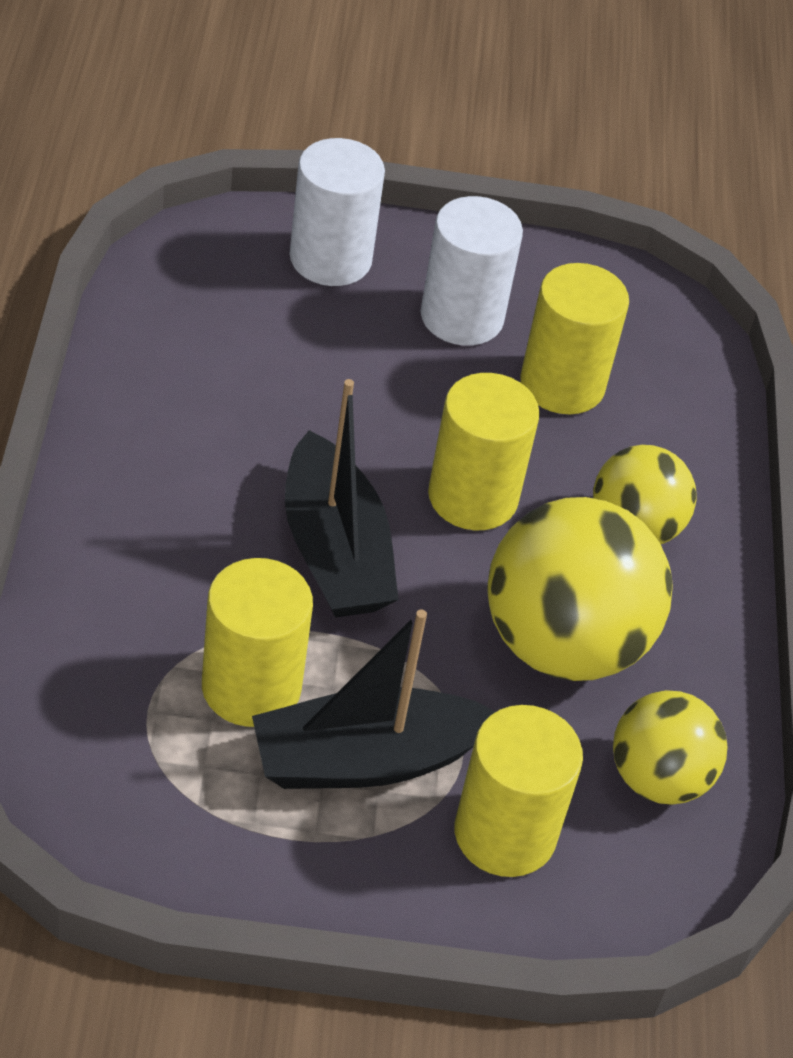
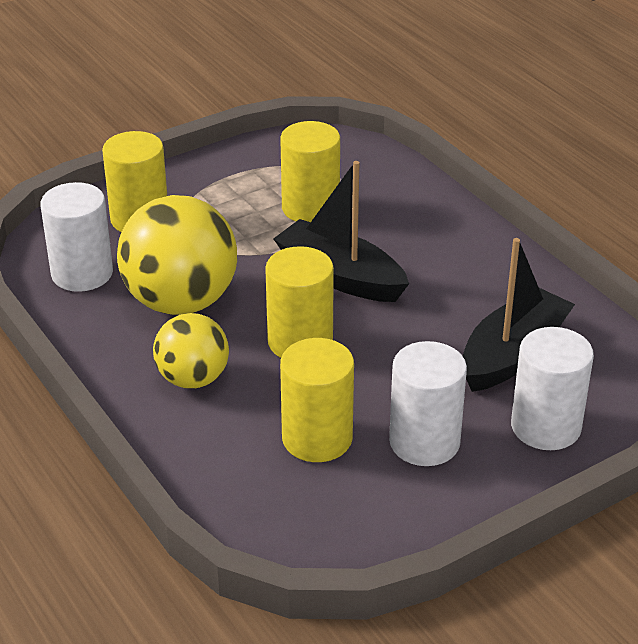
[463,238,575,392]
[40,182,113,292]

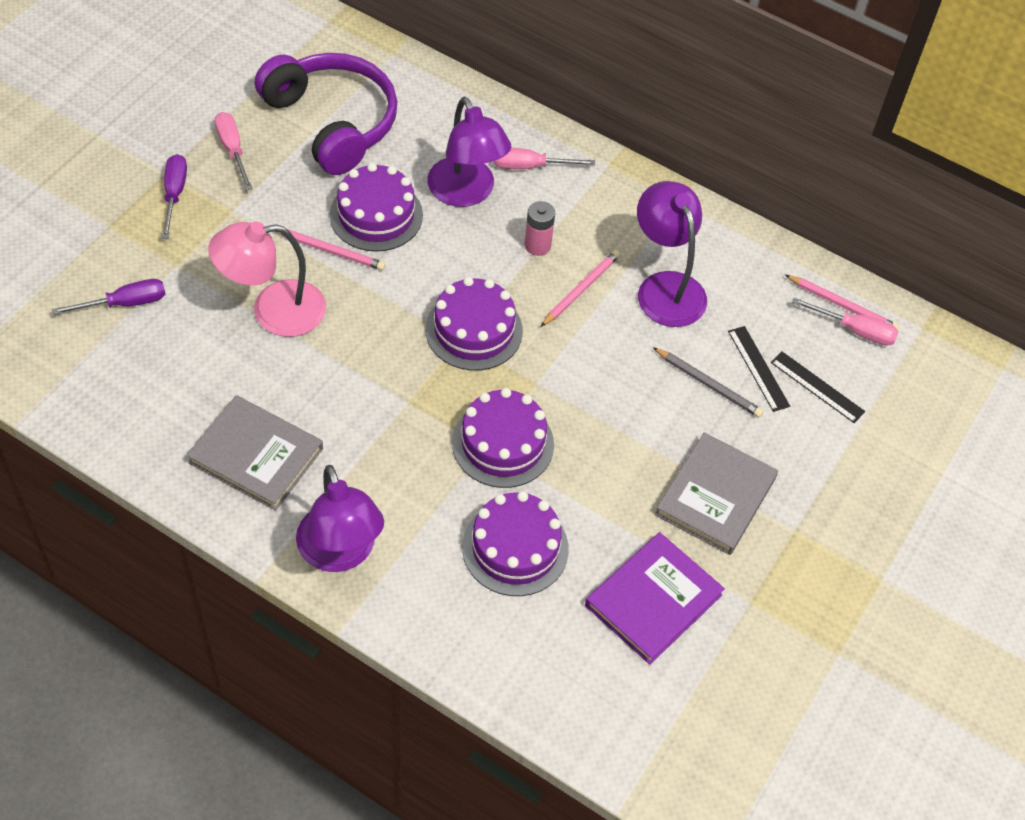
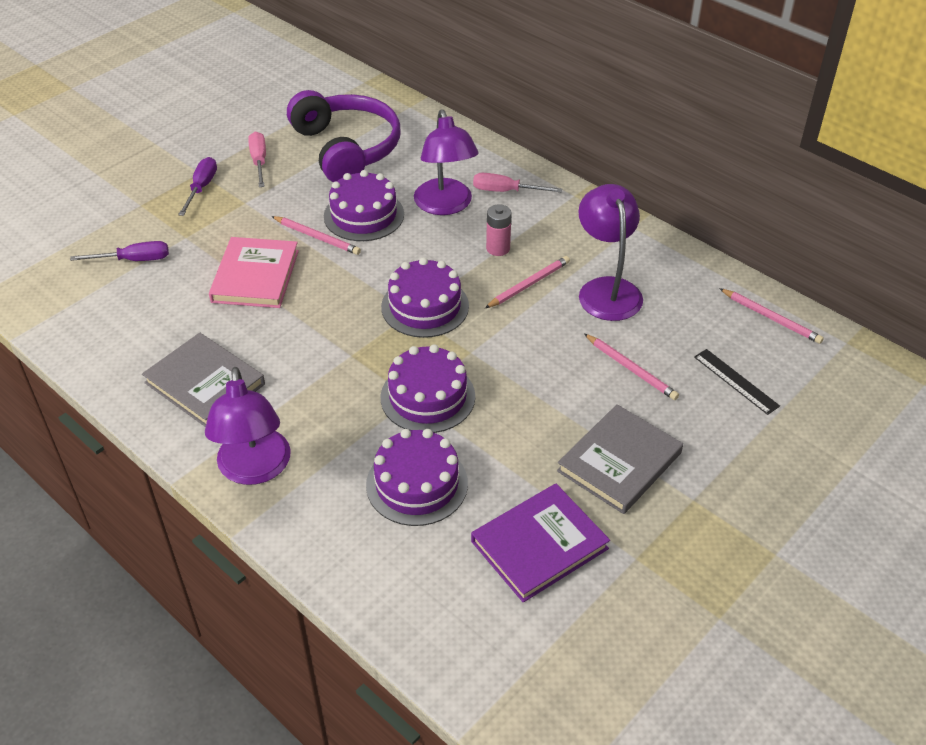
[728,326,790,412] (first image)
[792,298,898,346] (first image)
[209,237,299,308]
[584,334,679,400]

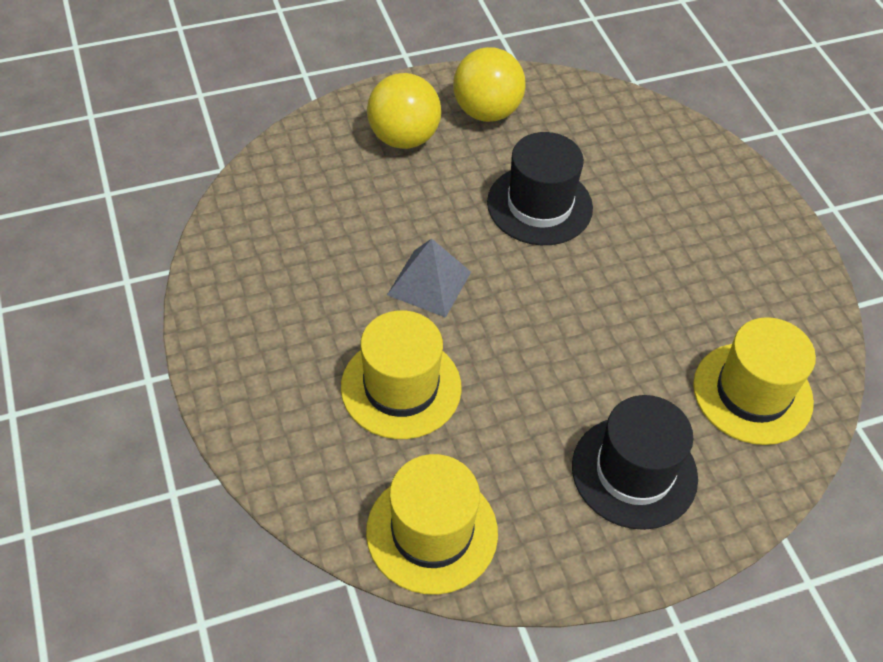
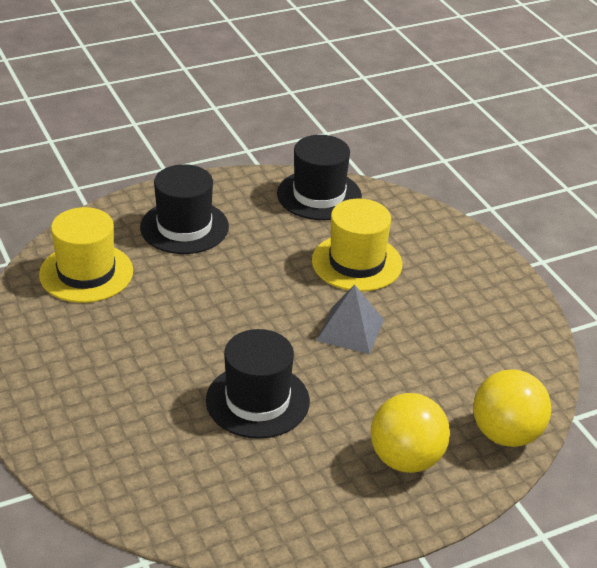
[473,369,551,447]
[277,135,362,220]

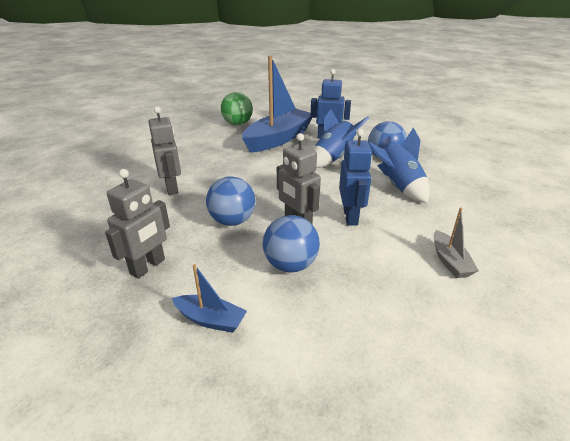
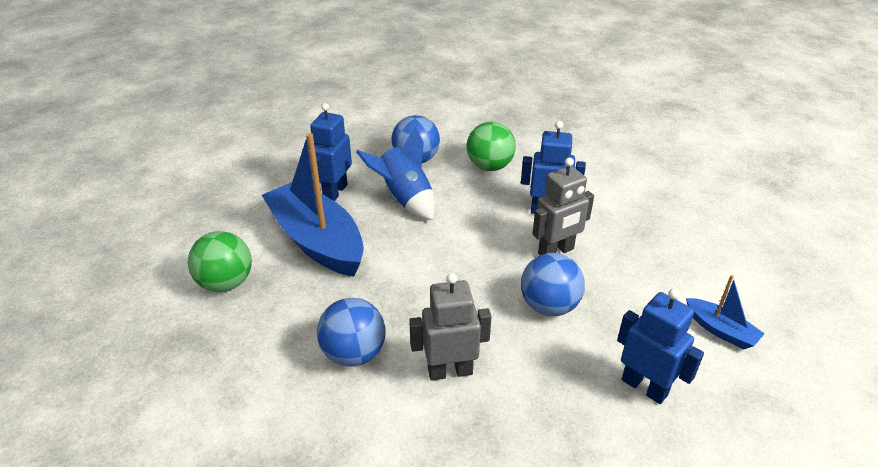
[434,207,479,278] (first image)
[317,298,386,367]
[467,122,516,171]
[617,288,704,404]
[686,275,765,349]

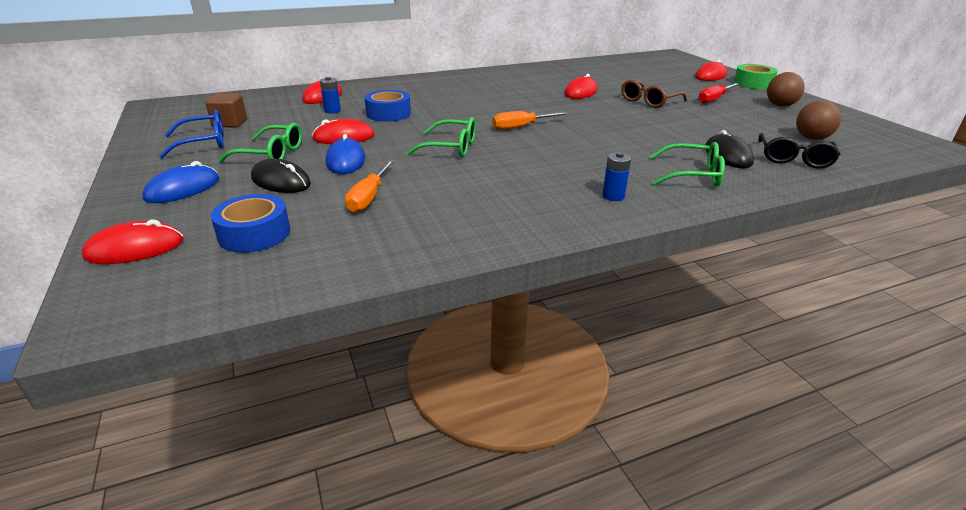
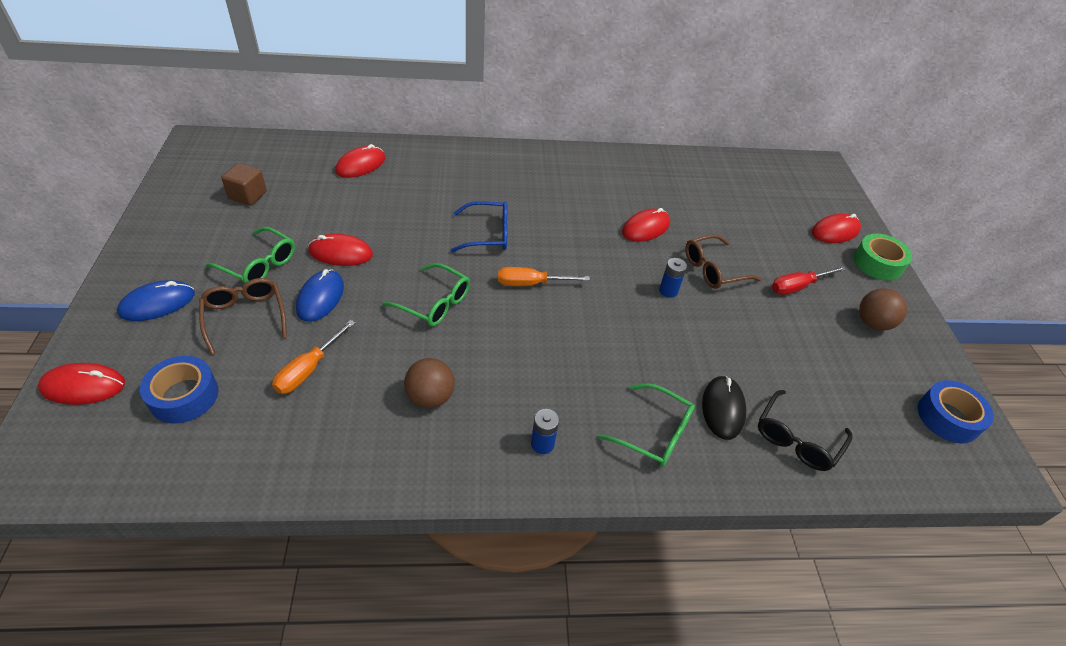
[450,201,508,252]
[659,258,687,298]
[918,380,994,444]
[404,358,455,408]
[199,278,287,355]

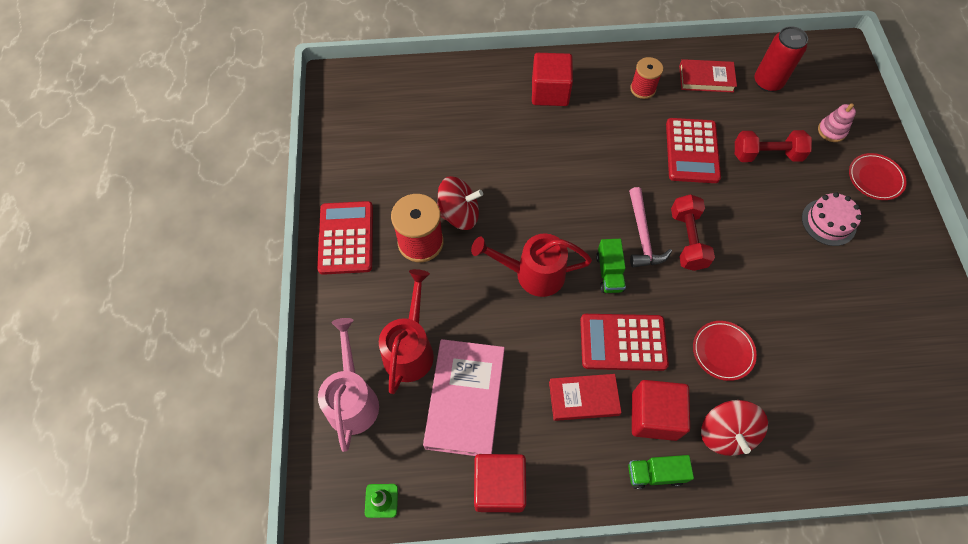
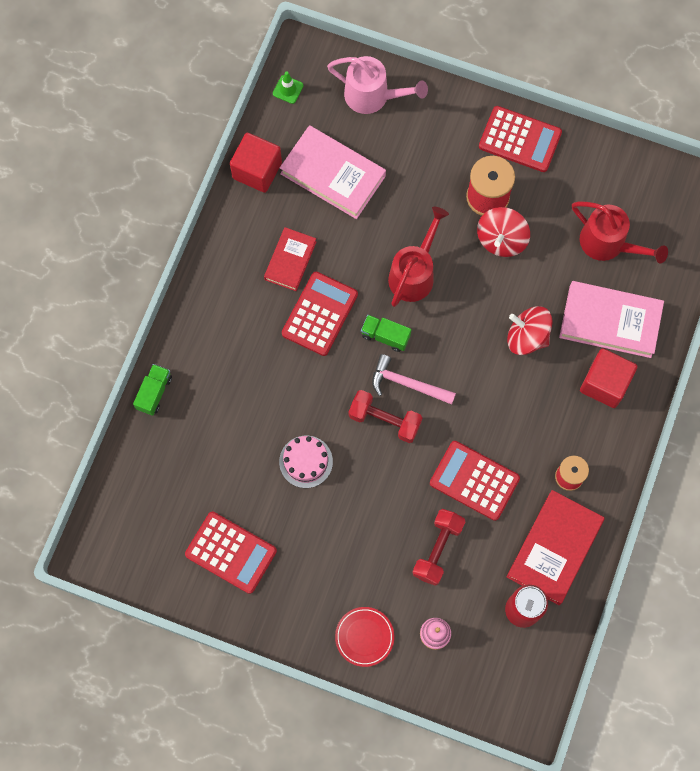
[632,380,690,441] (first image)
[693,321,757,381] (first image)
[185,512,277,594]
[559,281,664,358]
[572,201,668,263]
[133,364,172,416]
[507,306,553,355]
[279,436,333,488]
[506,490,605,605]

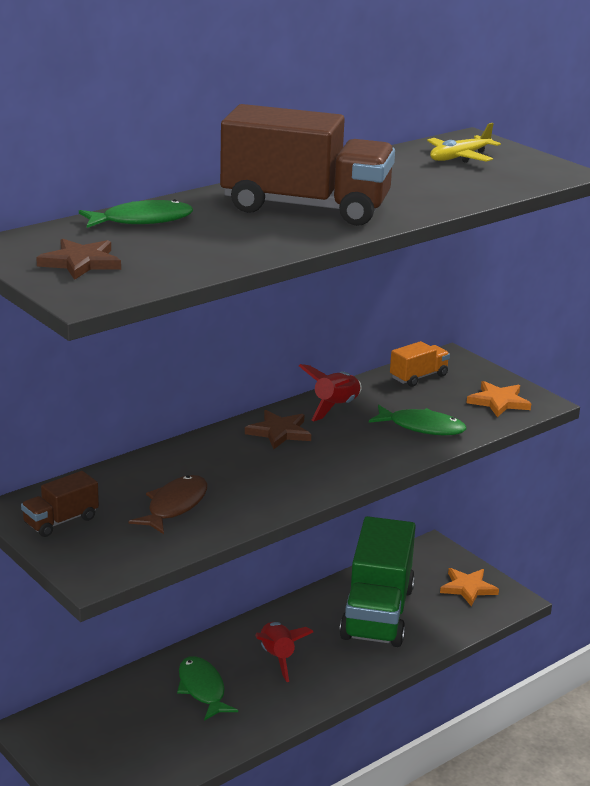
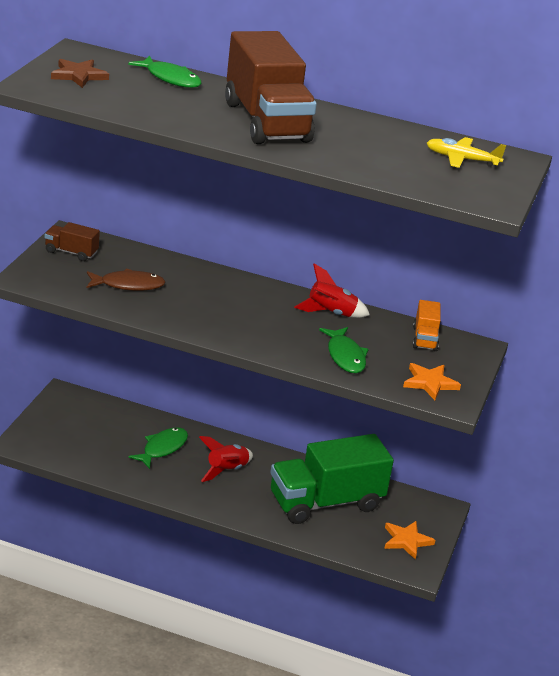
[245,410,311,449] (first image)
[413,300,441,351]

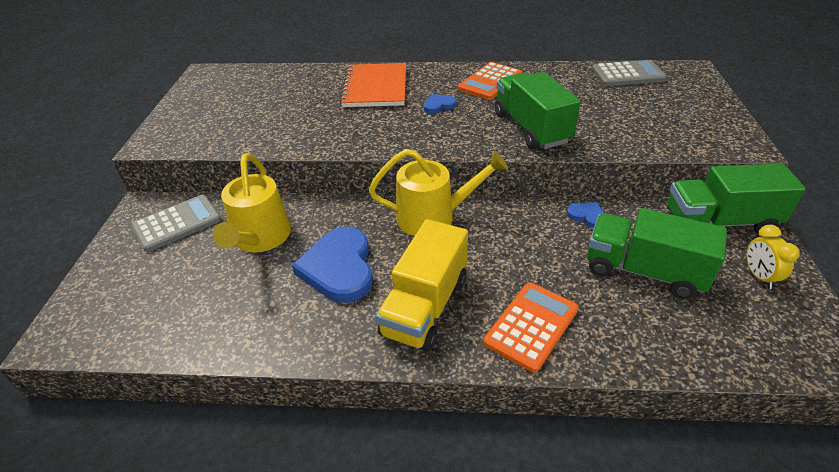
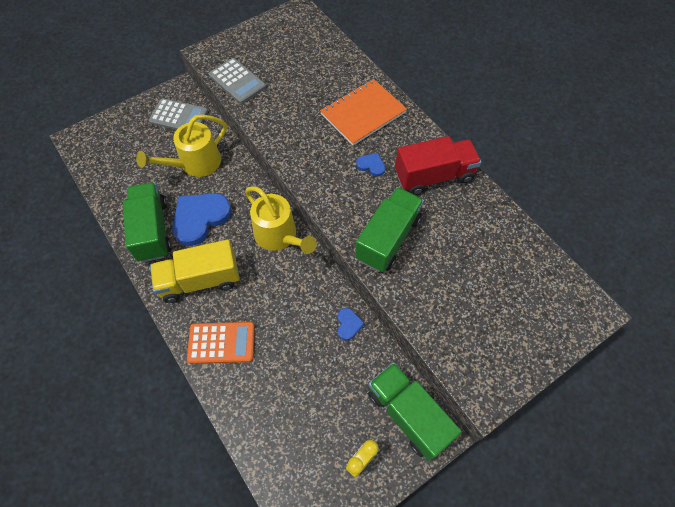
[123,182,171,262]
[209,58,266,104]
[395,136,481,195]

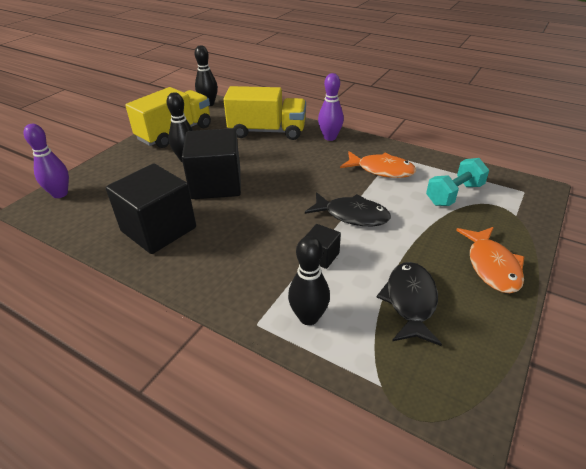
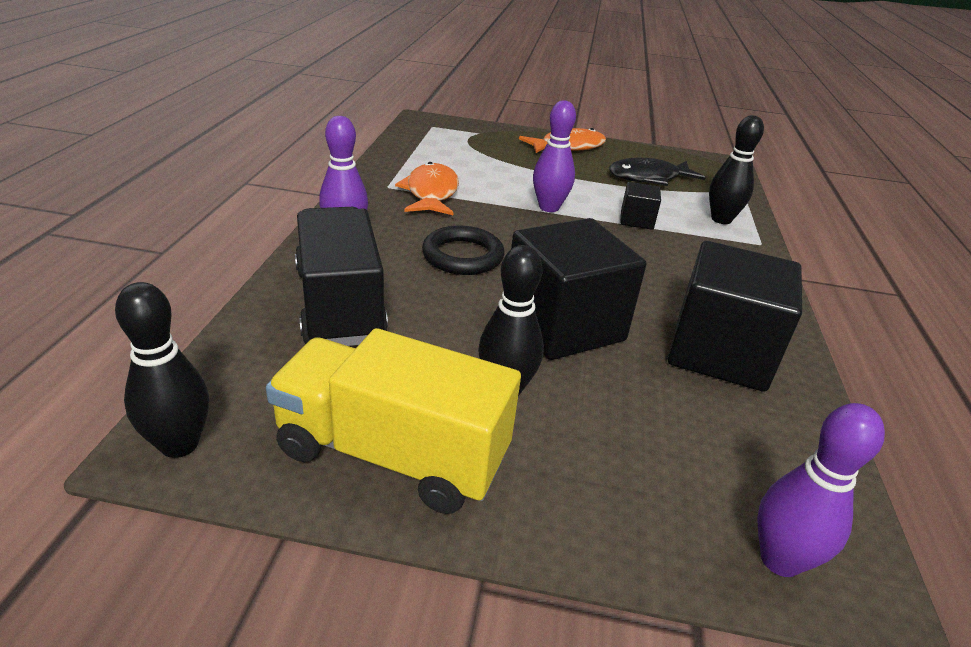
[426,158,489,206] (first image)
[422,226,504,275]
[533,100,576,212]
[295,207,388,346]

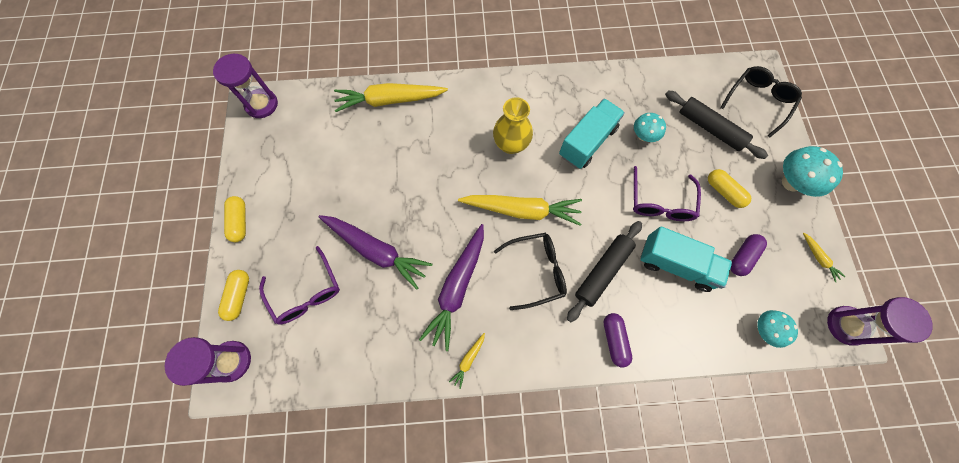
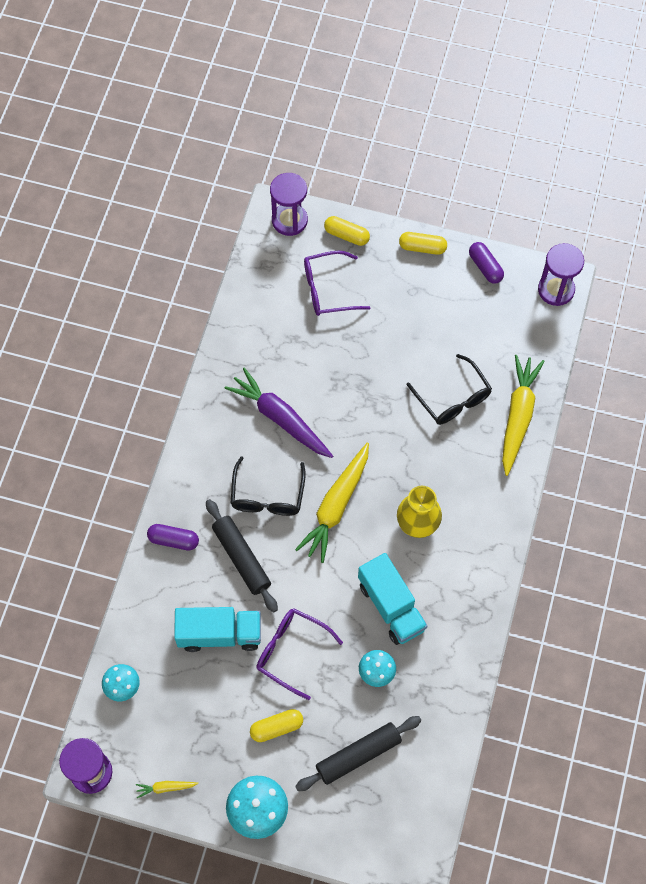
[319,215,432,290] (first image)
[449,333,485,389] (first image)
[407,354,492,425]
[469,242,504,284]
[174,607,261,652]

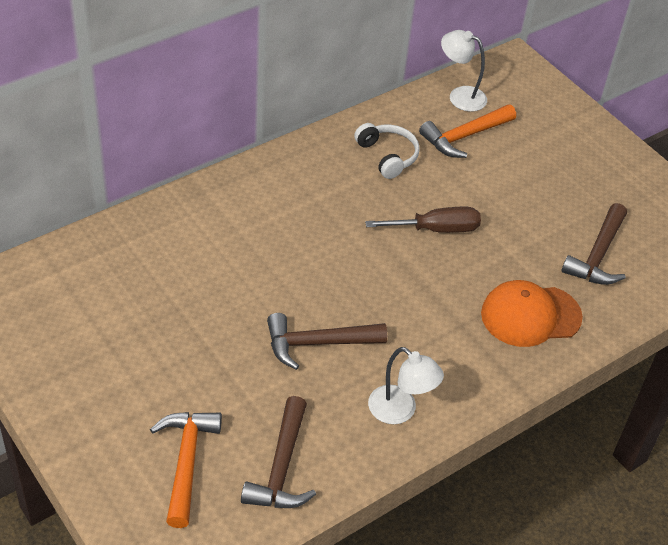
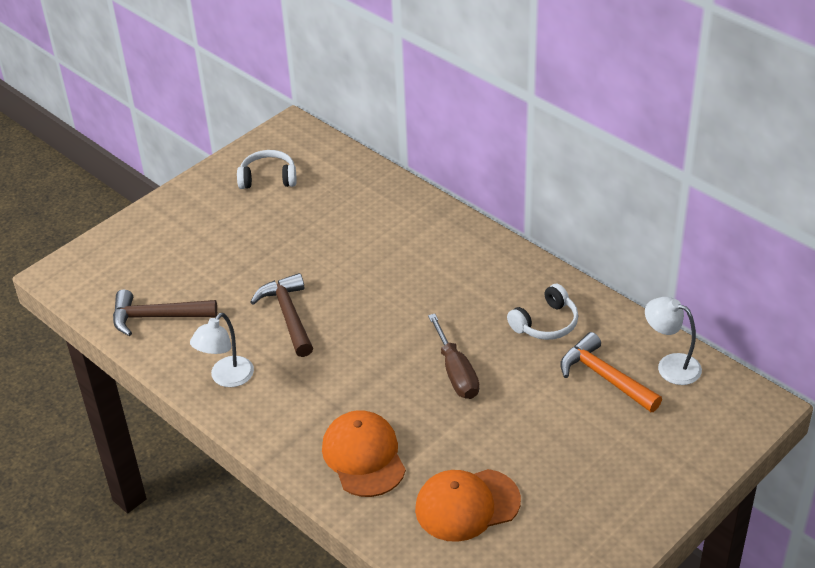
[150,412,222,528] (first image)
[237,150,296,189]
[415,469,521,542]
[645,297,702,385]

